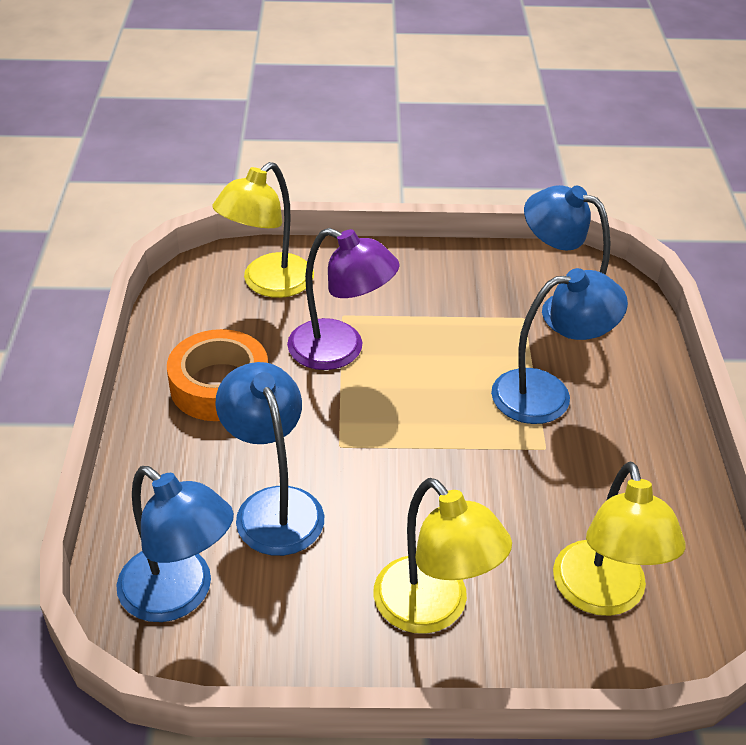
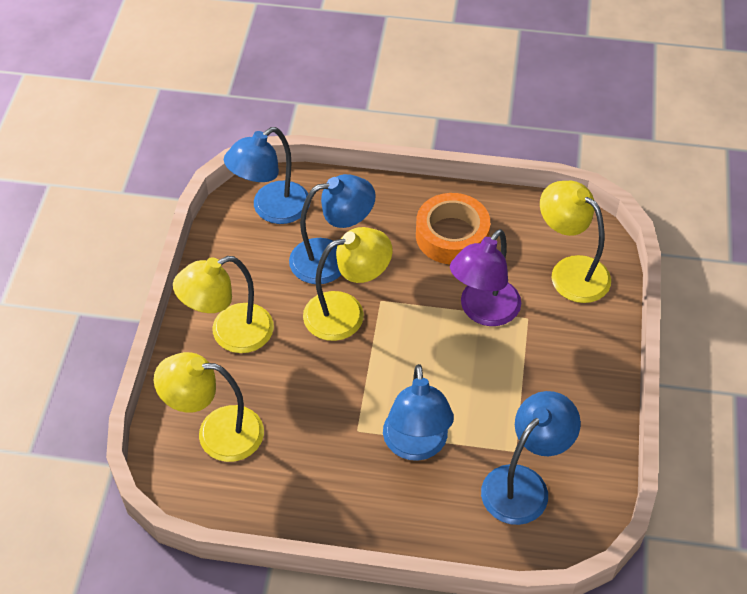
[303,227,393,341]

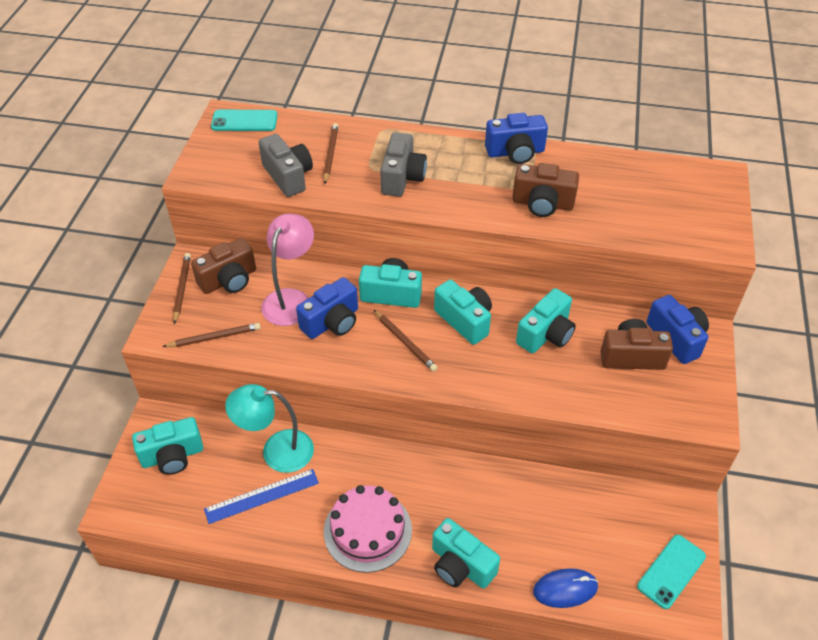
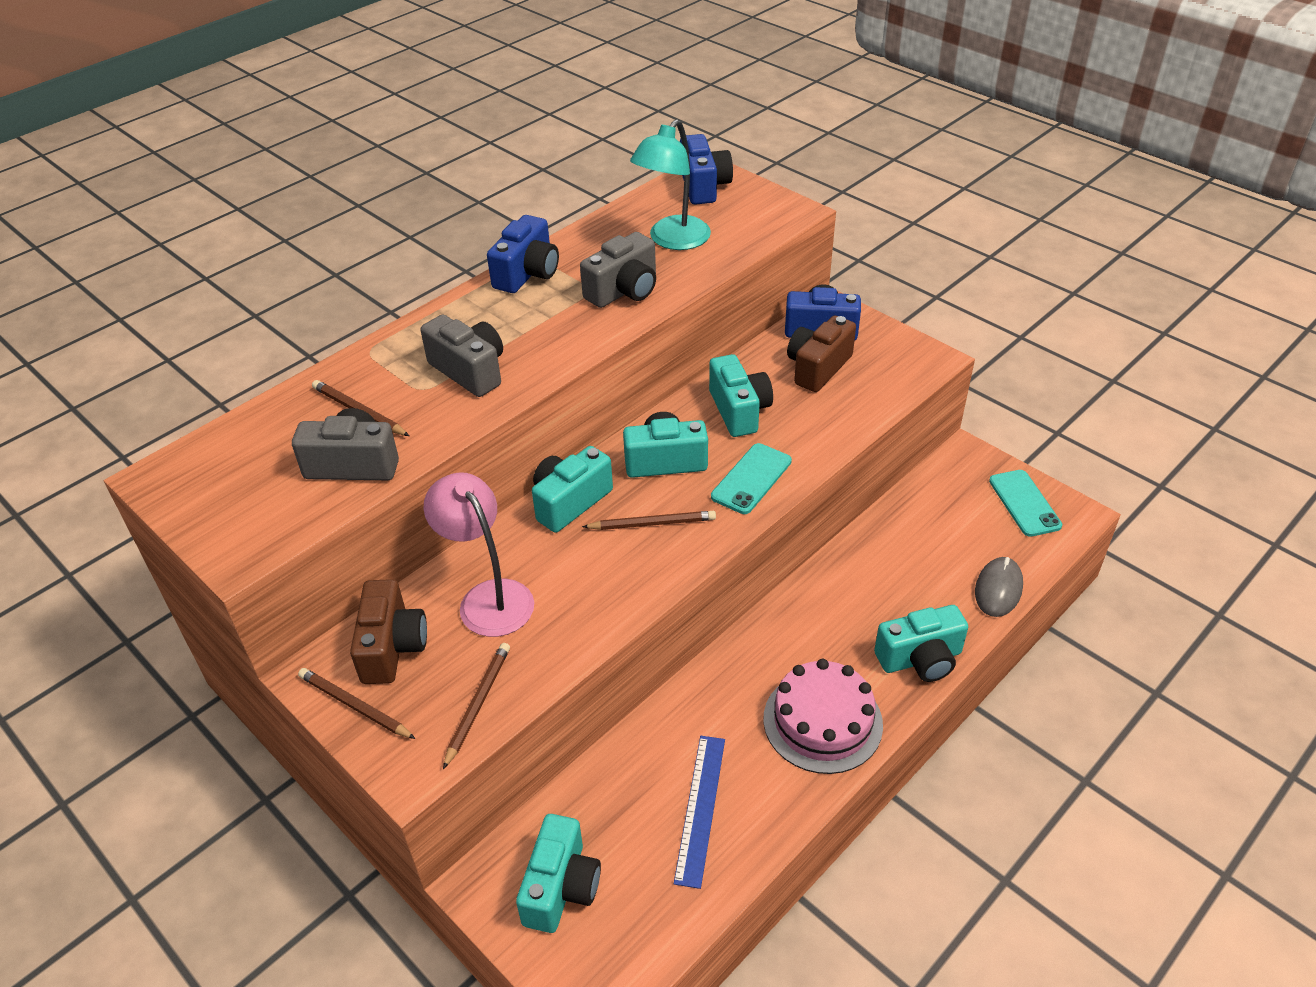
[711,443,792,514]
[630,119,711,250]
[680,134,733,205]
[580,232,656,308]
[975,557,1023,617]

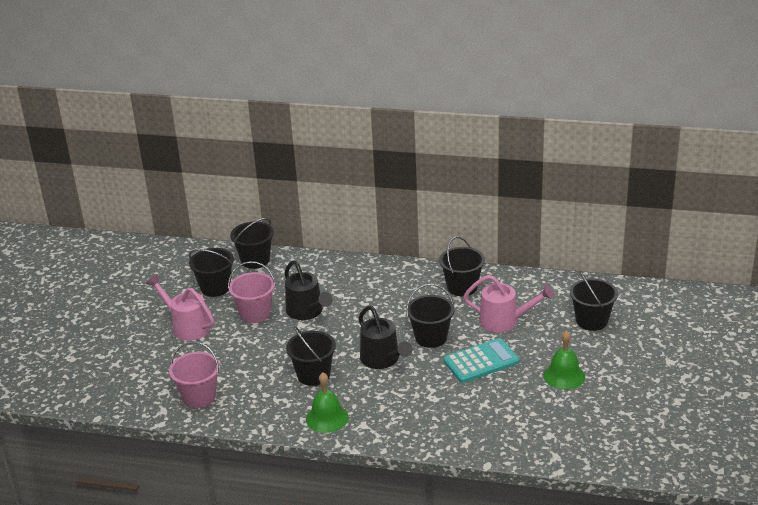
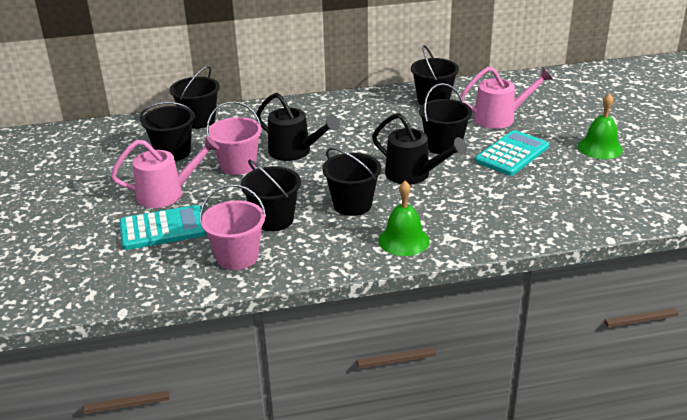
[119,205,206,250]
[241,159,301,231]
[111,136,219,208]

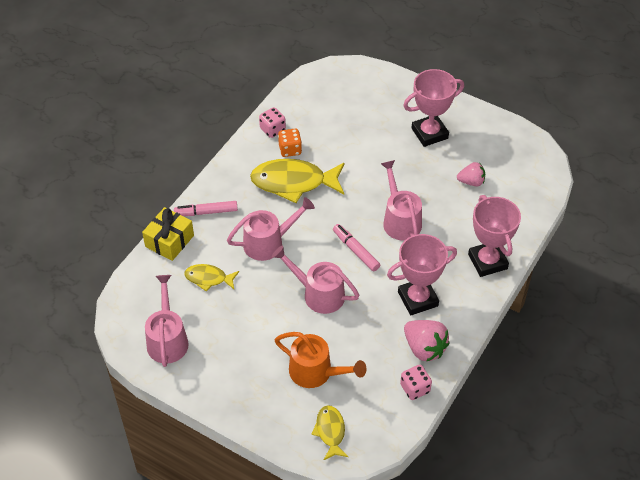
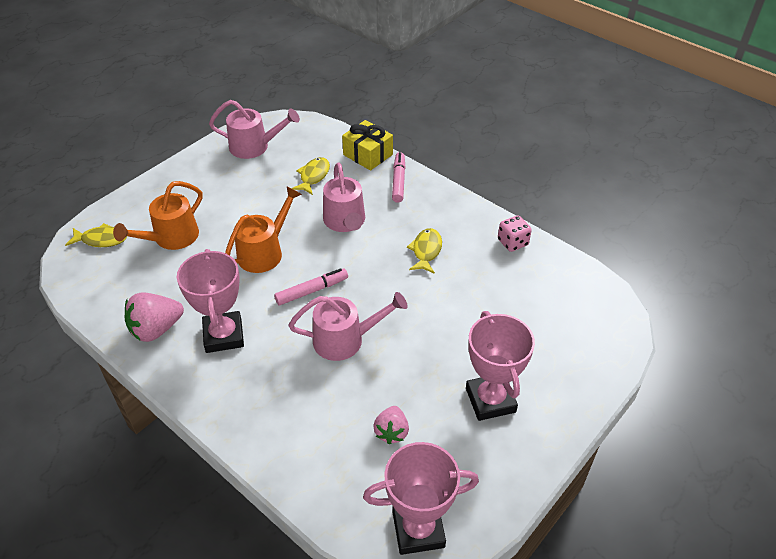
[278,129,302,157] (first image)
[400,365,432,400] (first image)
[363,442,479,555]
[225,187,302,273]
[407,228,442,274]

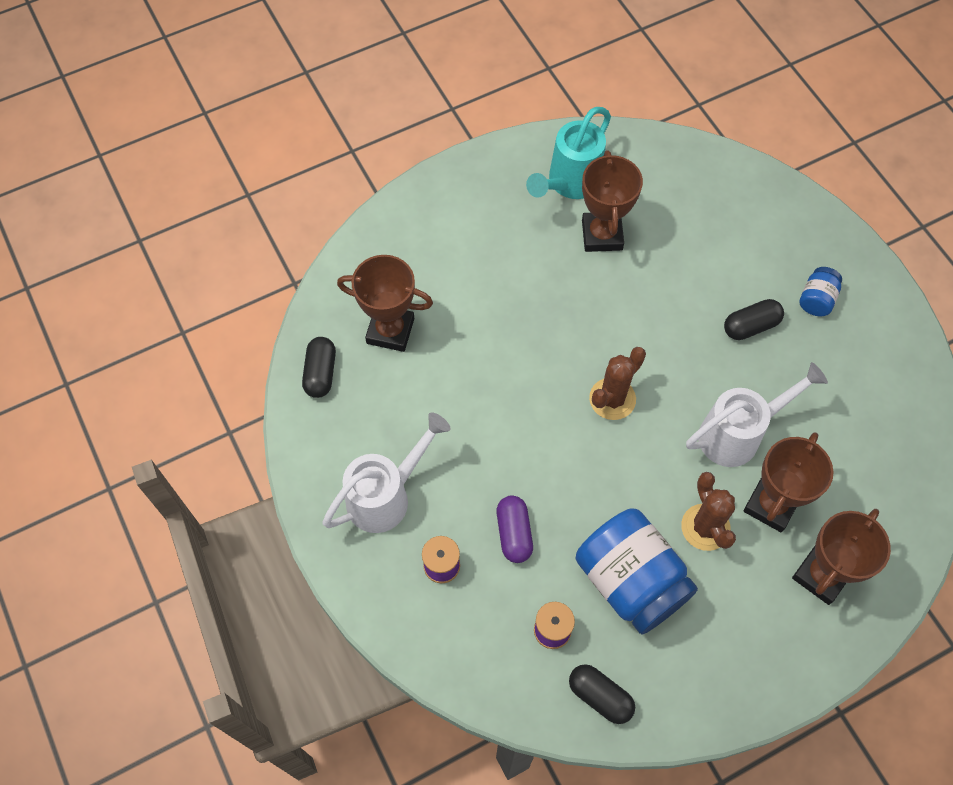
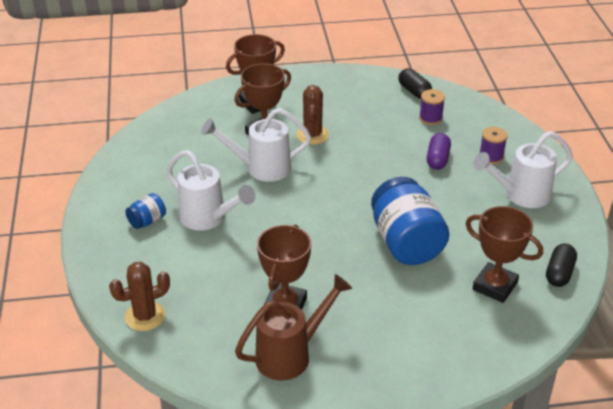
[371,177,449,265]
[109,262,170,331]
[166,150,256,231]
[235,274,352,380]

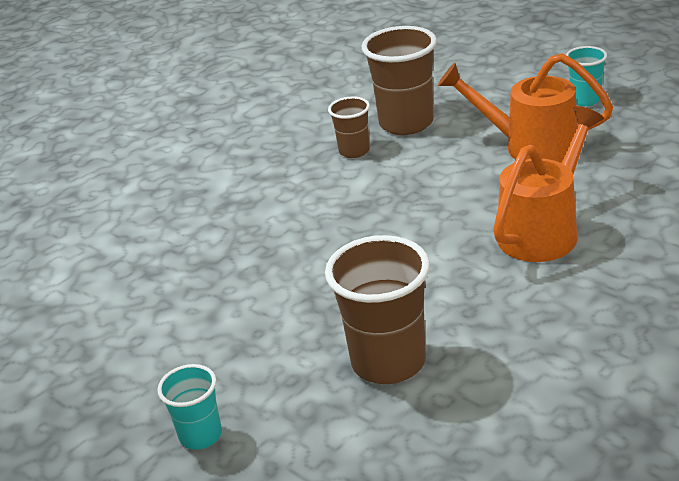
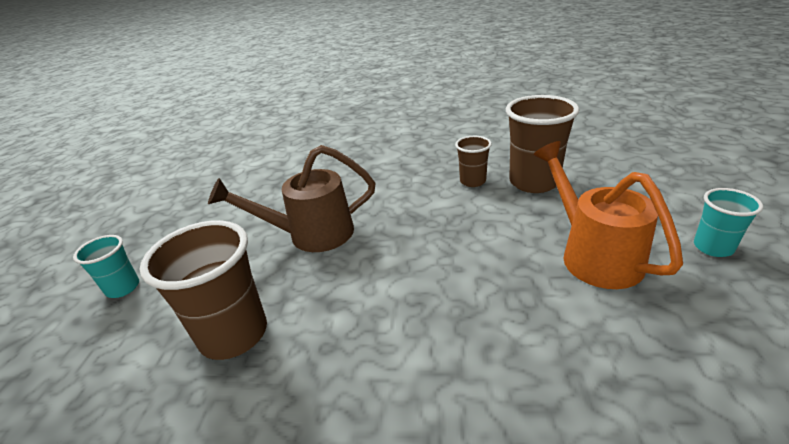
[493,106,604,262] (first image)
[208,145,375,252]

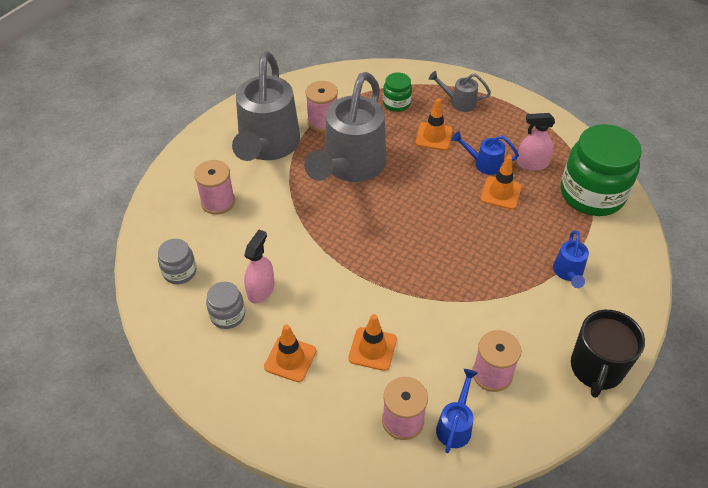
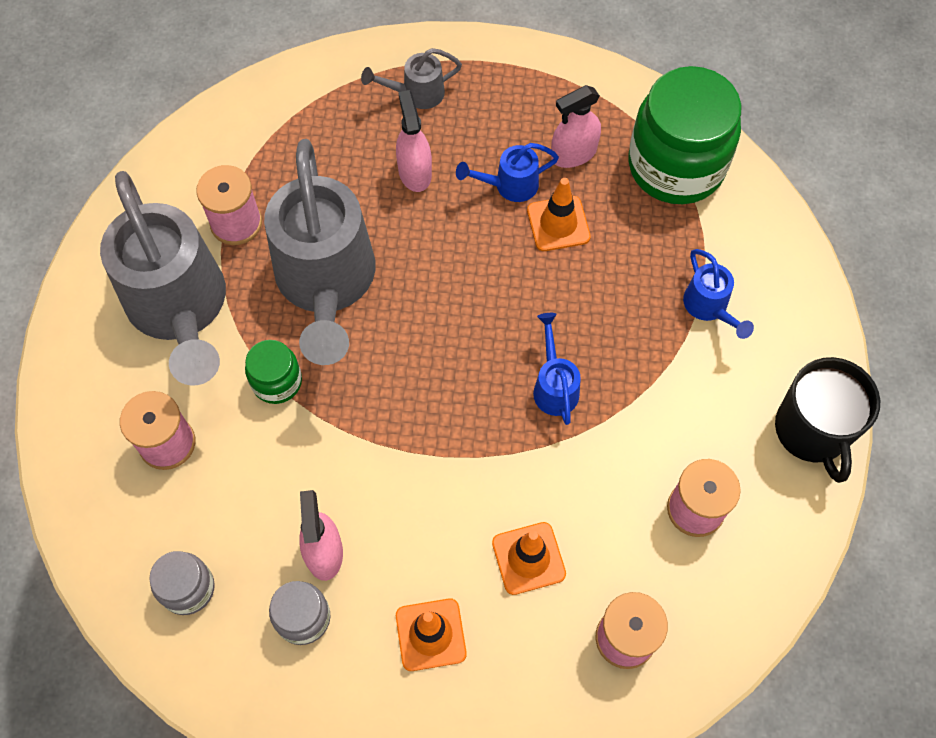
[245,340,302,404]
[533,313,581,425]
[396,90,432,192]

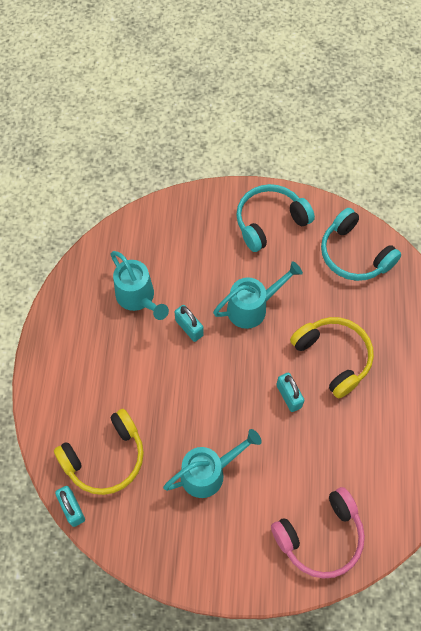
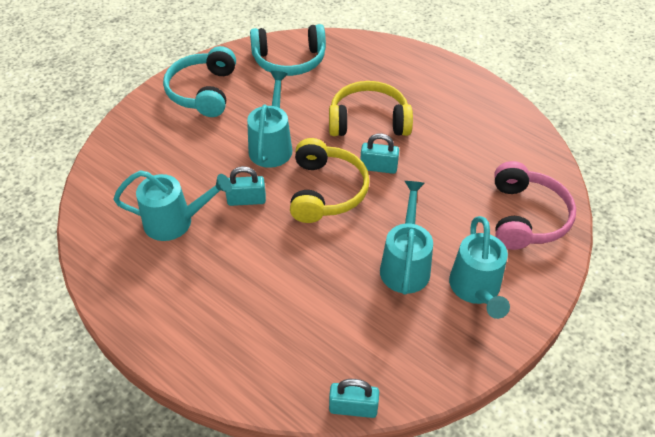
[449,216,510,319]
[290,138,370,223]

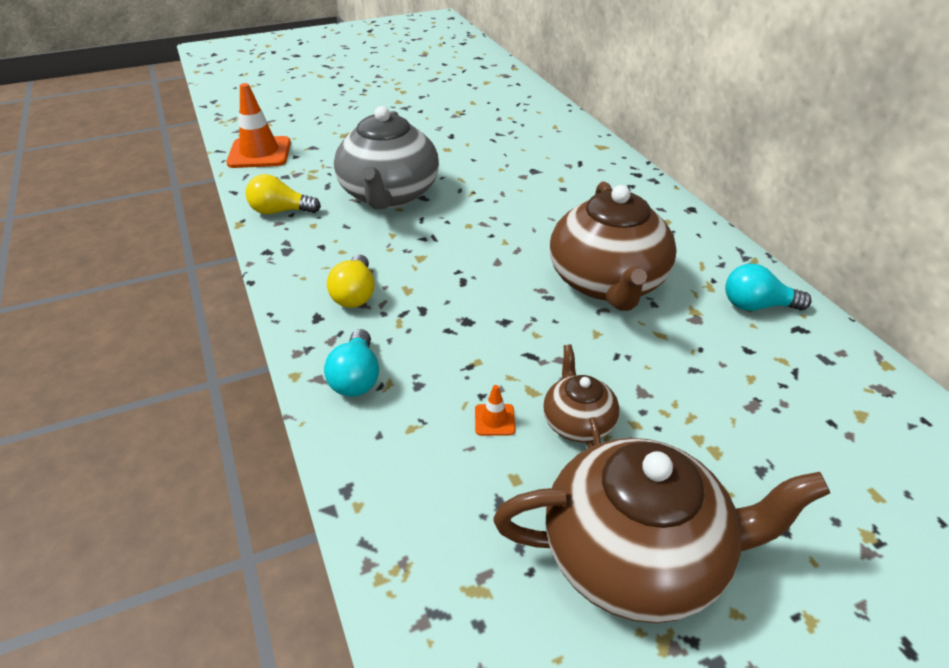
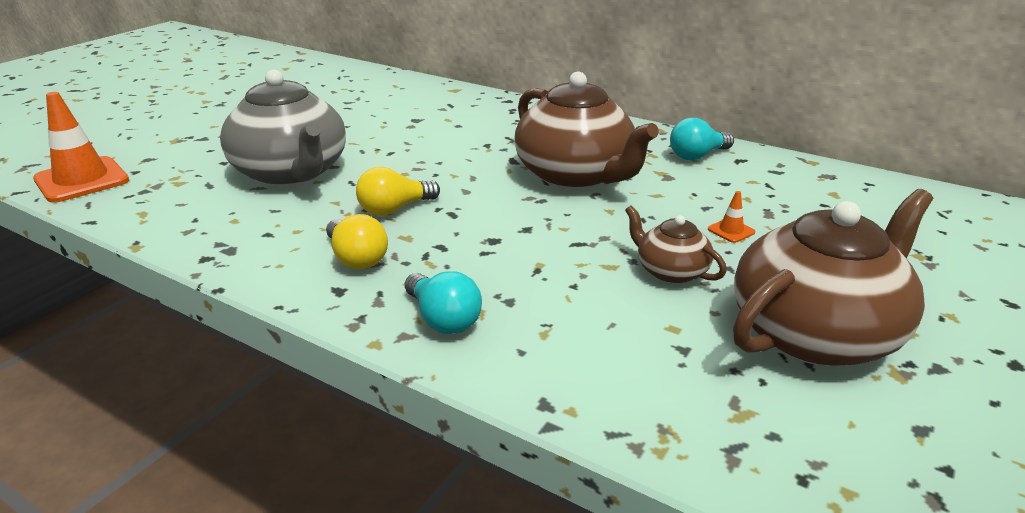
[356,167,440,216]
[708,191,755,243]

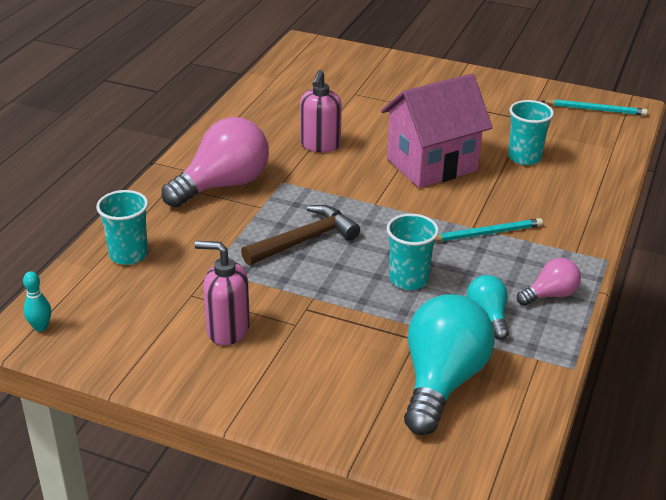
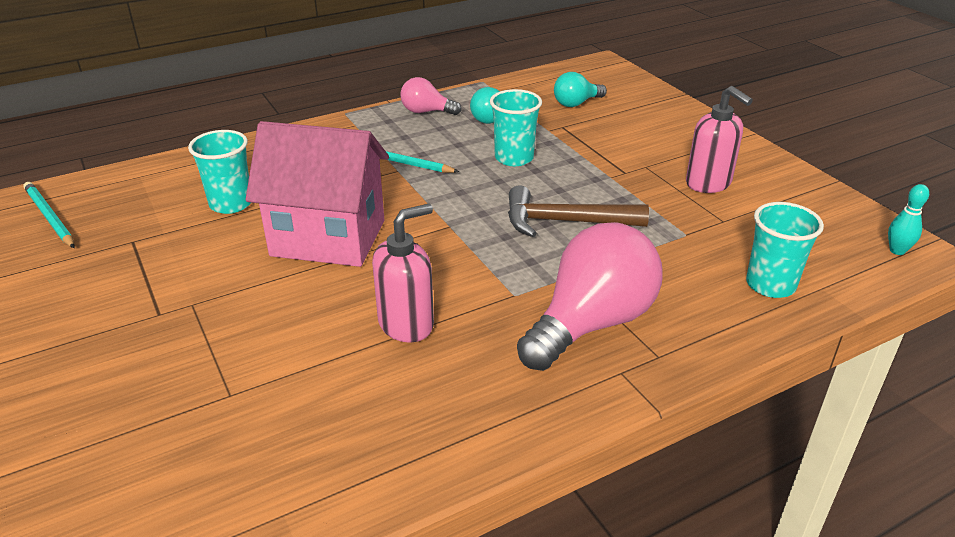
[517,222,663,371]
[554,72,607,107]

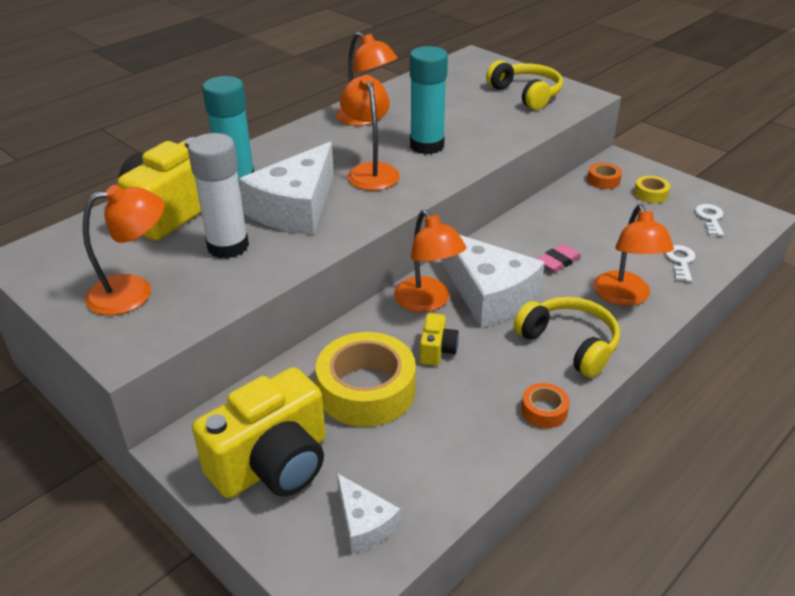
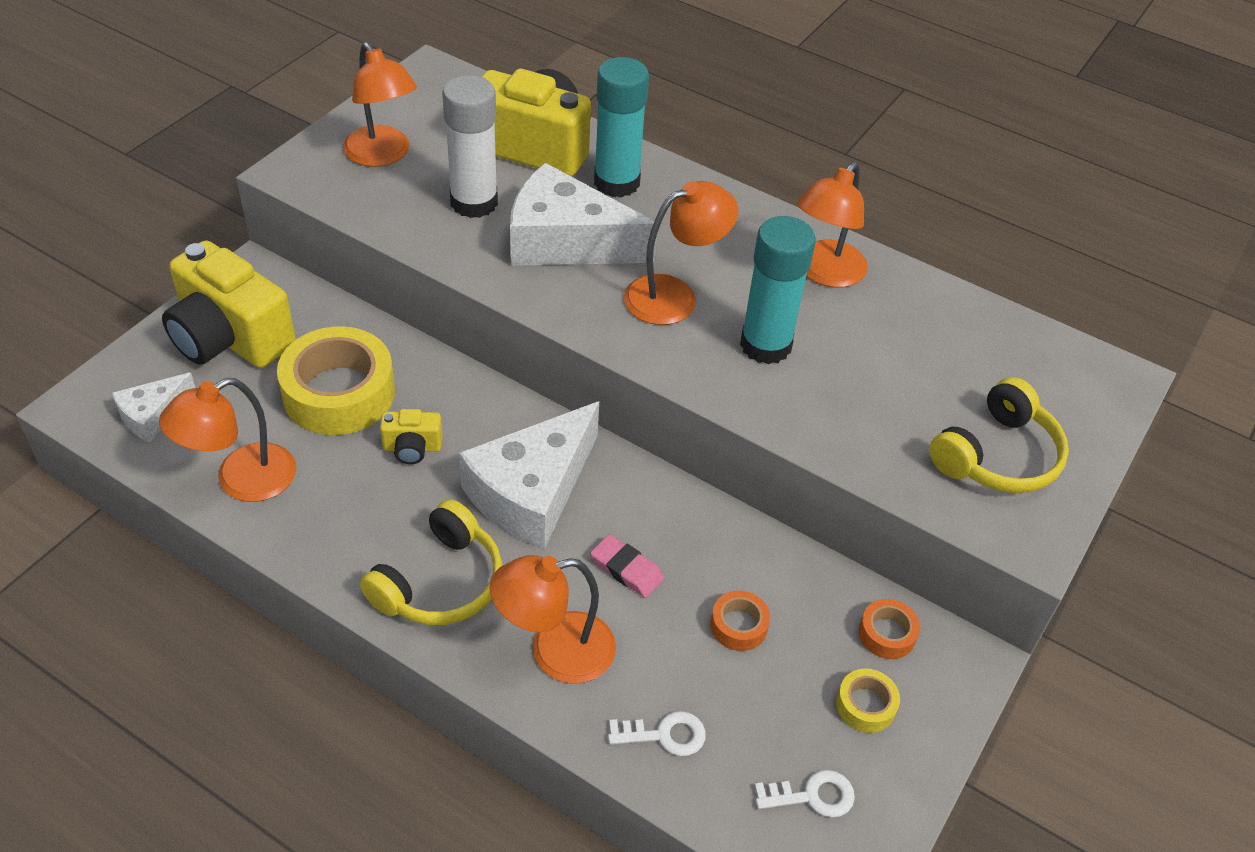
[159,378,296,502]
[710,591,770,651]

